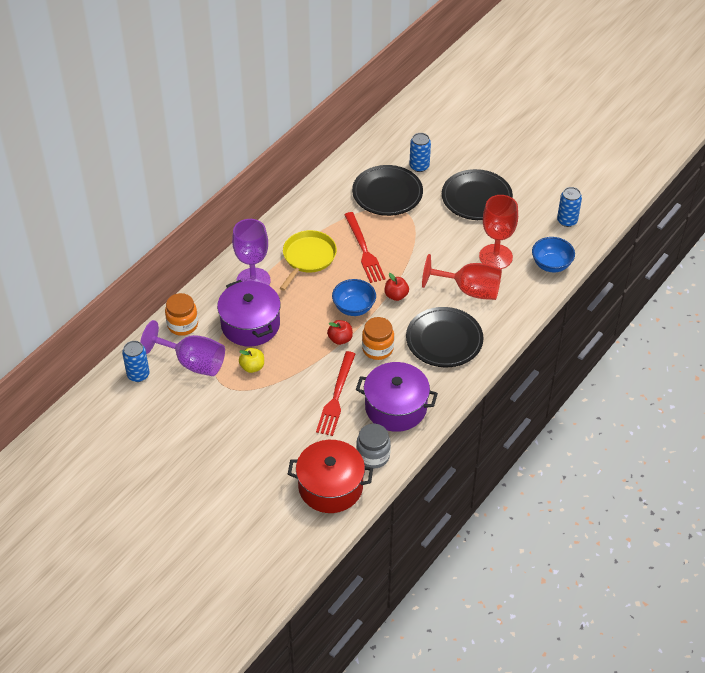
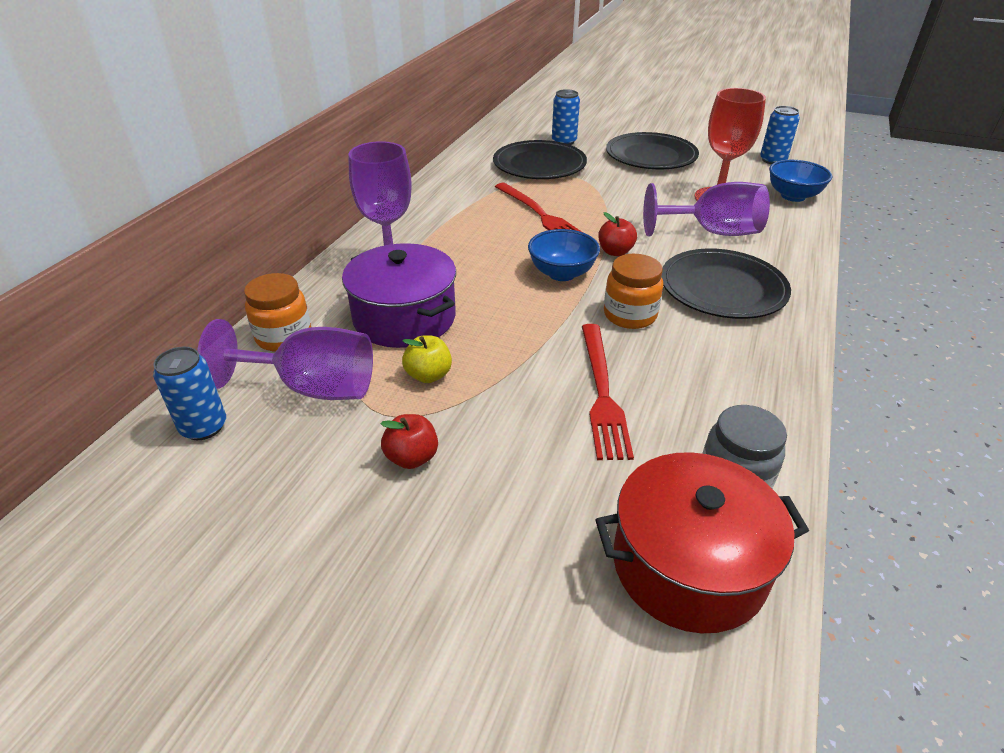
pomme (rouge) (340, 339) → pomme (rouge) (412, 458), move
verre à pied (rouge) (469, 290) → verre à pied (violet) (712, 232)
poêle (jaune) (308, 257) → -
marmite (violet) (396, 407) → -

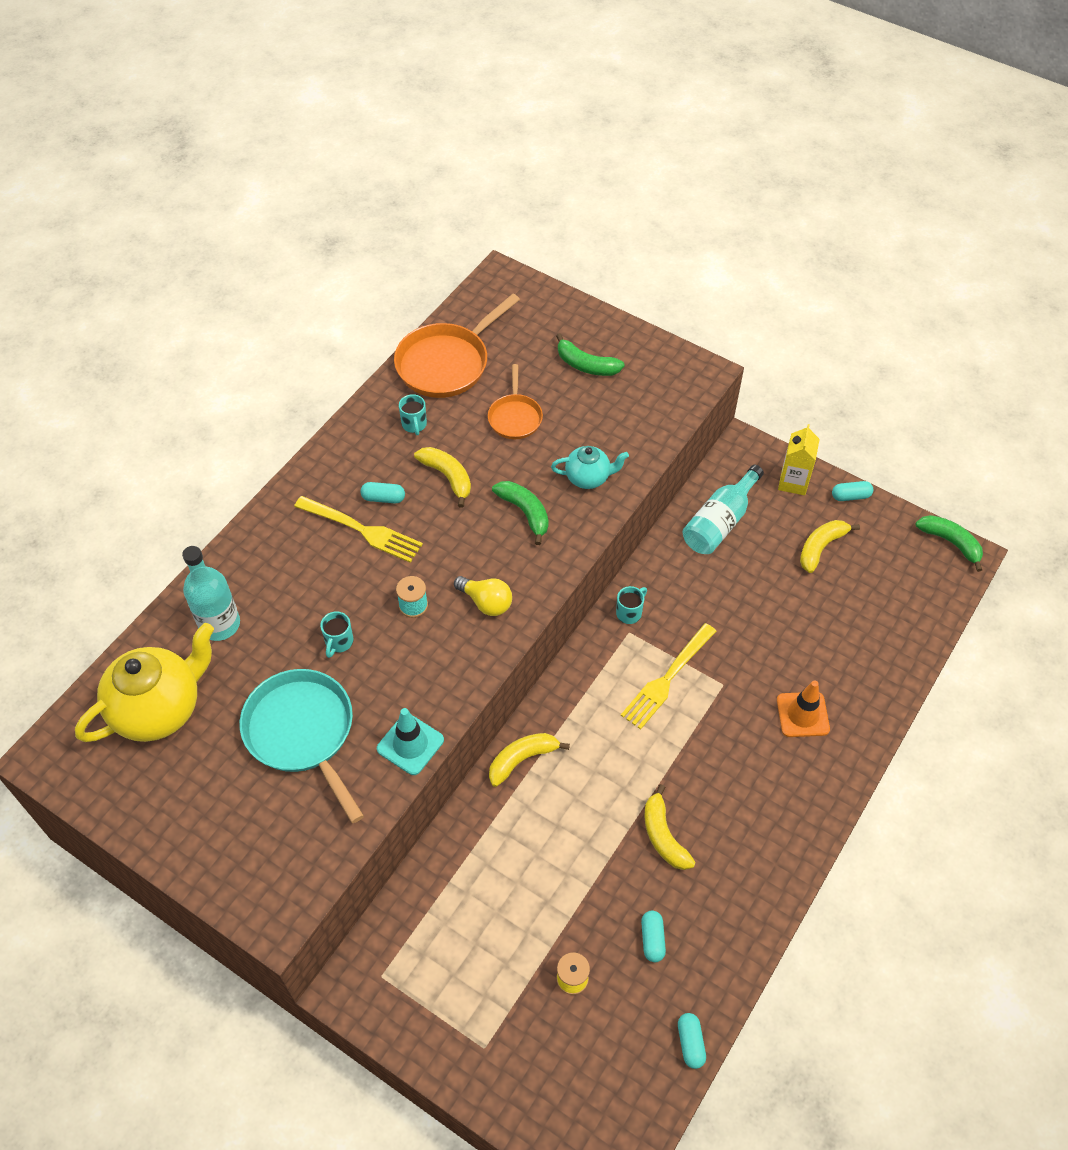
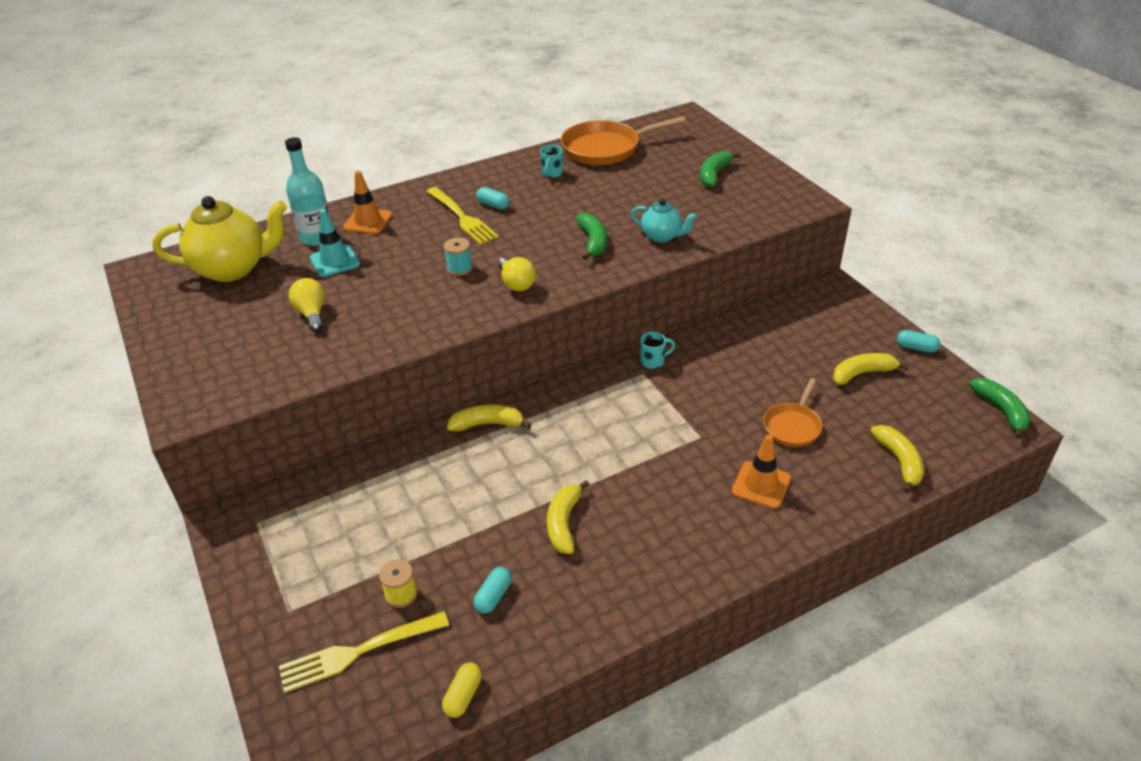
fourchette (jaune) (667, 679) → fourchette (jaune) (358, 652), move
poêle (turquoise) (303, 733) → ampoule (jaune) (312, 314)
cône de chantier (turquoise) (410, 744) → cône de chantier (turquoise) (335, 261), move
- → cône de chantier (orange) (368, 221)
gélule (turquoise) (690, 1043) → gélule (jaune) (463, 696)
banane (vert) (586, 365) → banane (vert) (714, 175), 60 degrees clockwise
poêle (orange) (515, 417) → poêle (orange) (792, 426), move
banane (jaune) (447, 477) → banane (jaune) (899, 461), move
tasse (turquoise) (339, 642) → -
bouteille (turquoise) (720, 522) → -
brique de lait (jaune) (793, 482) → -

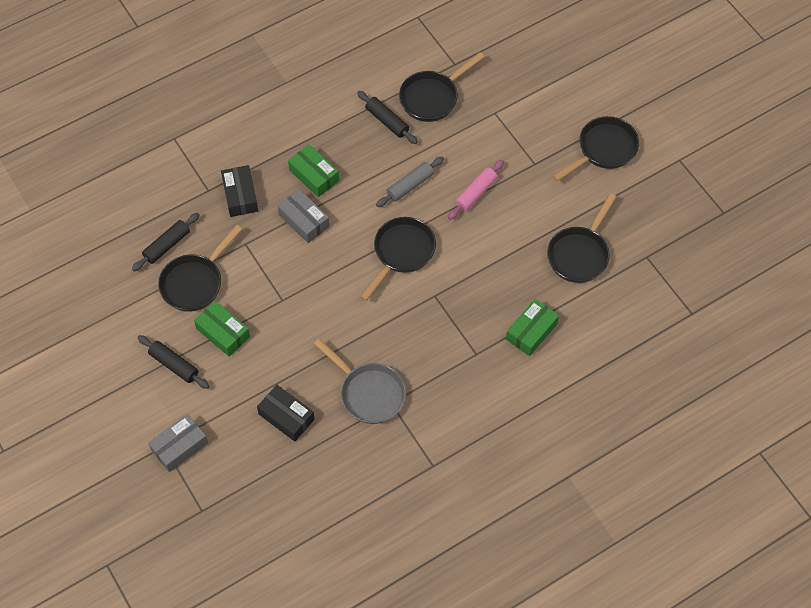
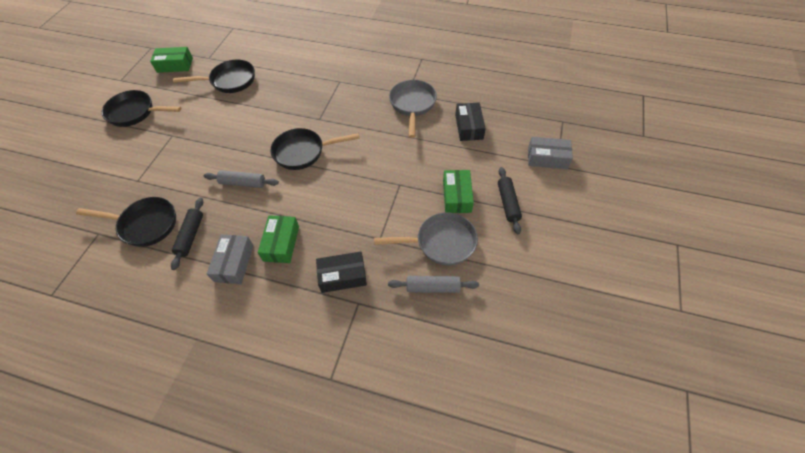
boîte (vert) (531, 331) → boîte (vert) (175, 65), move
boîte (gris) (304, 220) → boîte (gris) (234, 263), move
boîte (noir) (240, 196) → boîte (noir) (342, 276), 45 degrees clockwise
poêle (noir) (195, 282) → poêle (gris) (441, 242)
rouleau à pâtisserie (noir) (167, 245) → rouleau à pâtisserie (gris) (433, 287)
rouleau à pâtisserie (rose) (475, 193) → -

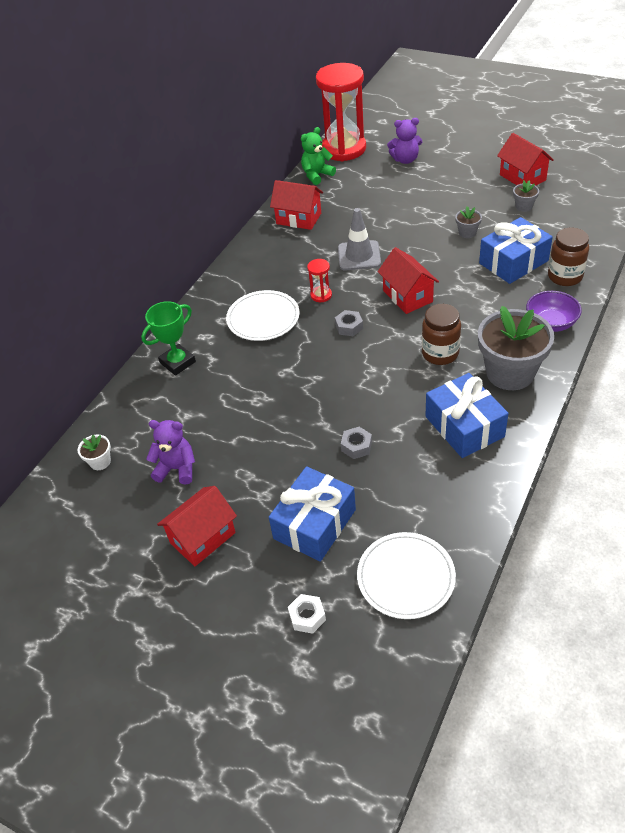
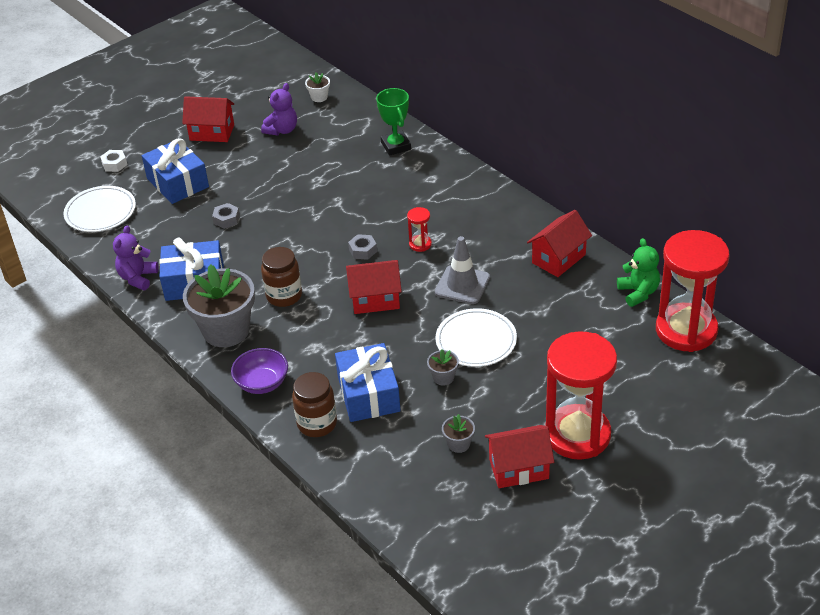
ours en peluche (violet) (405, 160) → ours en peluche (violet) (138, 278), move
maison (rouge) (203, 538) → maison (rouge) (212, 132), 60 degrees counterclockwise
assiette (blanc) (263, 318) → assiette (blanc) (476, 341), move
- → sablier (rouge) (577, 435)

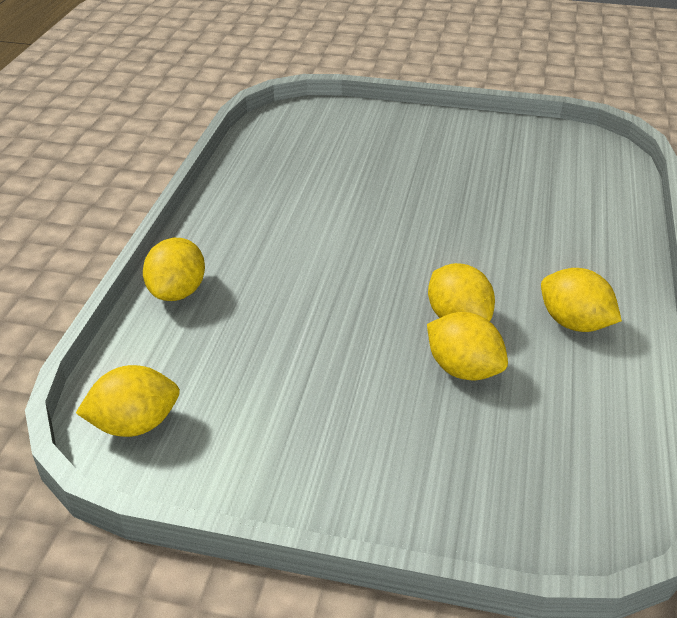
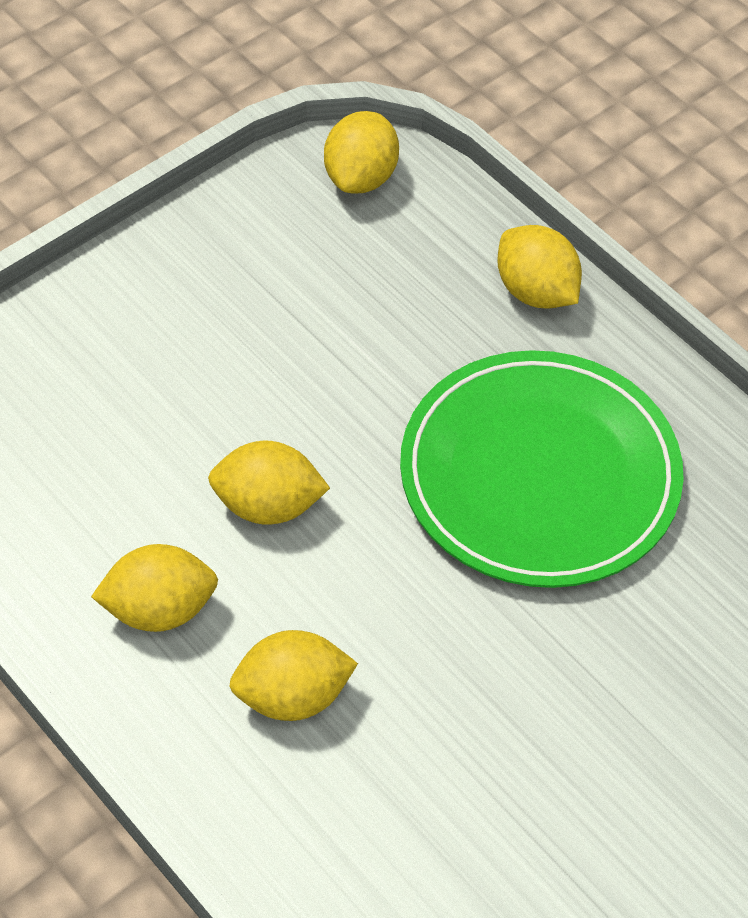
citron (jaune) (463, 369) → citron (jaune) (292, 696), move
- → assiette (vert) (539, 475)

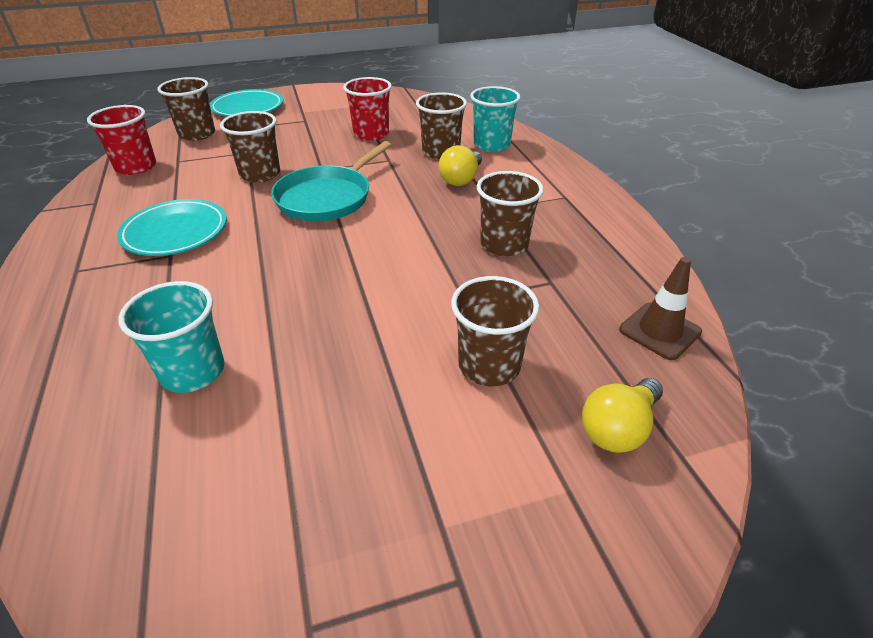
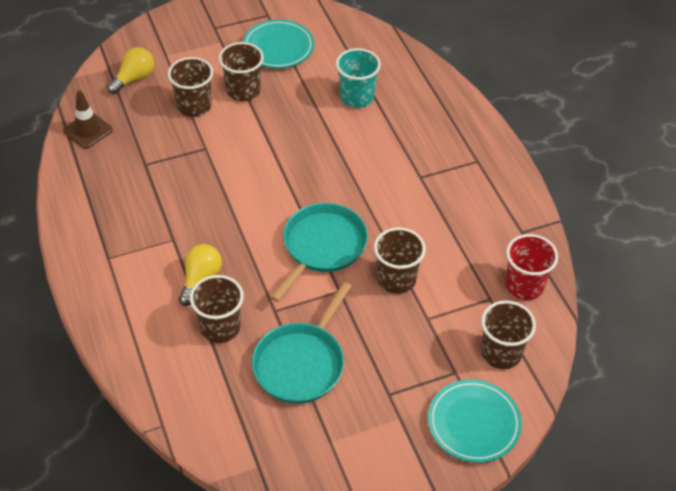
gobelet (marron) (504, 244) → gobelet (marron) (243, 91), move
assiette (turquoise) (175, 233) → assiette (turquoise) (278, 48), move
gobelet (rouge) (371, 134) → poêle (turquoise) (301, 363)
gobelet (turquoise) (491, 145) → -

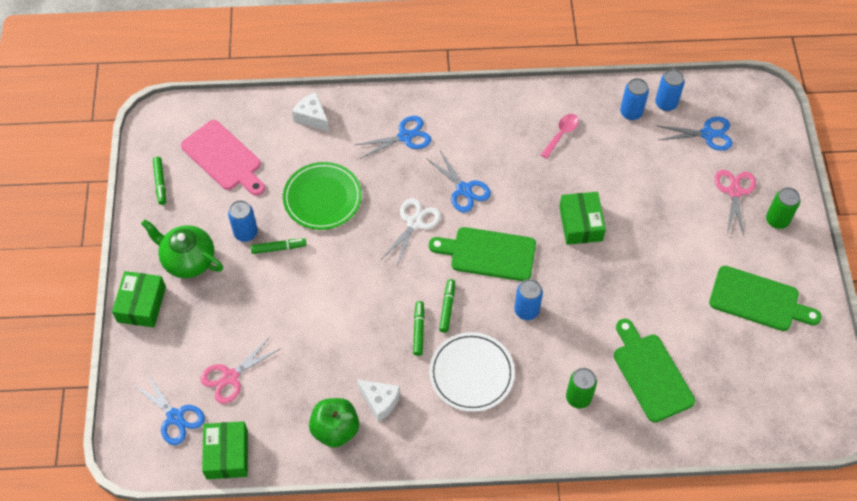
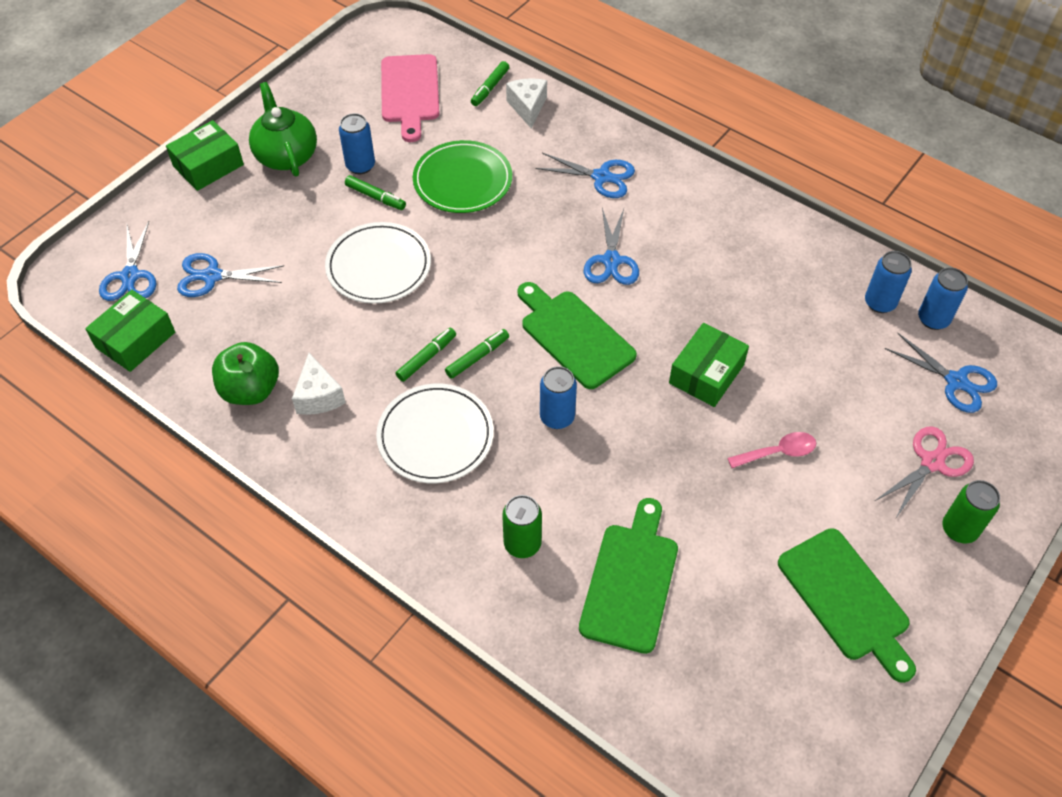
ciseaux (rose) (230, 377) → ciseaux (bleu) (212, 276)
- → assiette (blanc) (378, 266)
feutre (vert) (160, 183) → feutre (vert) (490, 88), move
cuillère (rose) (561, 134) → cuillère (rose) (778, 452), move
ciseaux (blanc) (414, 223) → -

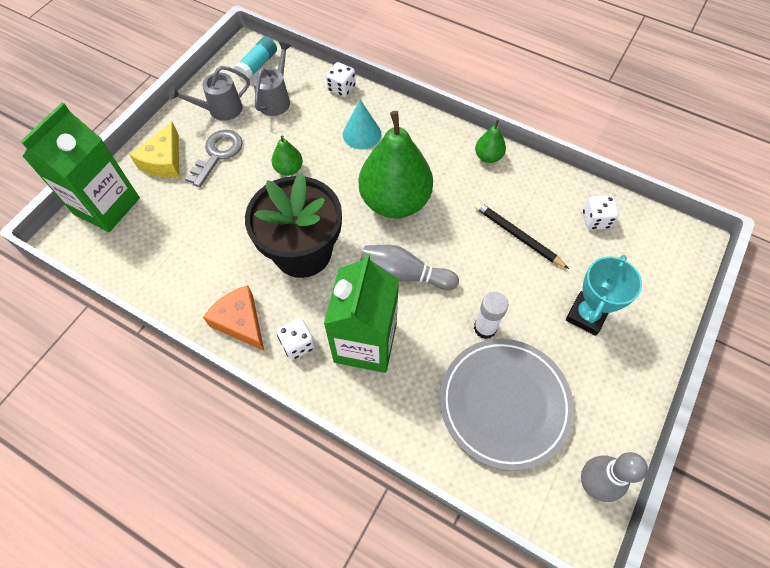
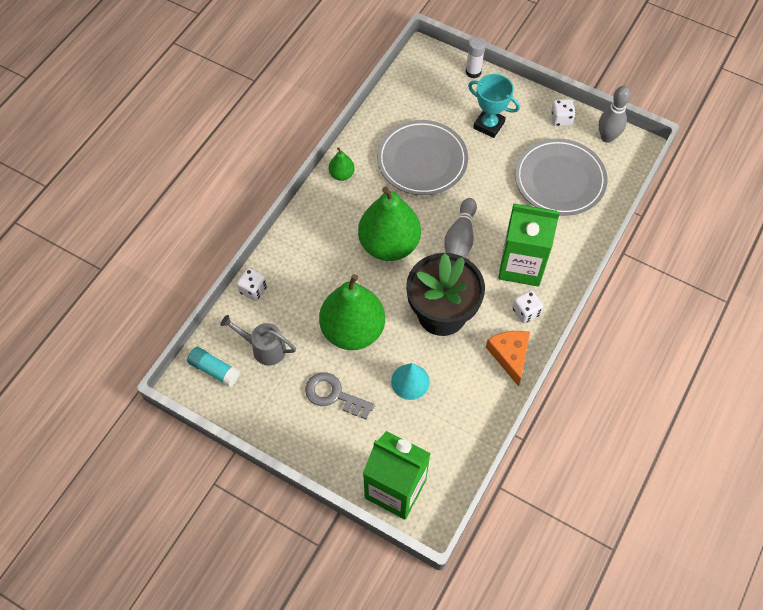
poire (vert) (289, 169) → poire (vert) (353, 330), x2.29
crayon (noir) (517, 236) → assiette (gris) (422, 160)
cône (turquoise) (362, 134) → cône (turquoise) (410, 381), move
bâton de colle (blanc) (485, 328) → bâton de colle (blanc) (473, 72), move
fromage (orange) (240, 322) → fromage (orange) (509, 355), 120 degrees clockwise
dé (blanc) (596, 220) → dé (blanc) (561, 119), move
fromage (jaune) (164, 160) → -
arrosoir (gris) (220, 110) → -

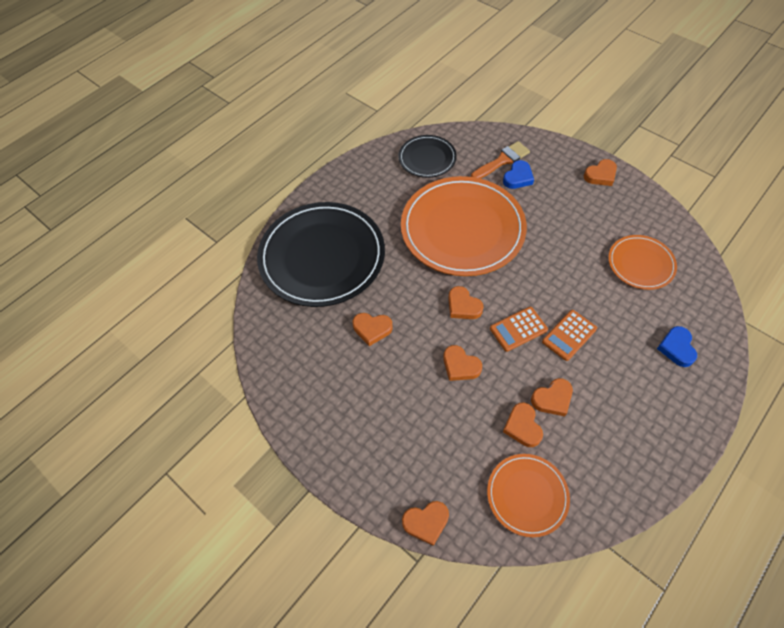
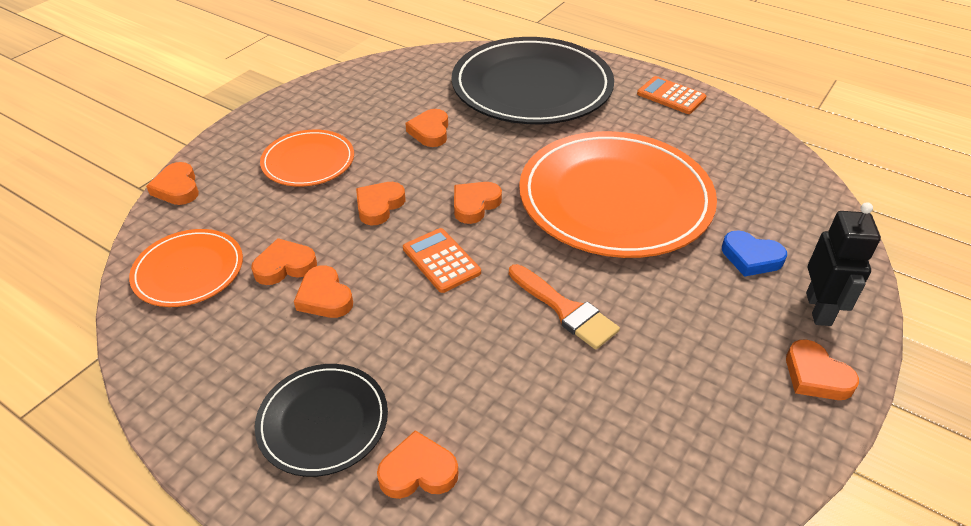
assiette (noir) (427, 158) → assiette (noir) (323, 421), move
assiette (orange) (640, 264) → assiette (orange) (308, 161), move
cœur (bleu) (676, 348) → cœur (orange) (418, 471)
pinceau (orange) (502, 160) → pinceau (orange) (565, 310), move
calculatrice (orange) (569, 335) → calculatrice (orange) (671, 96), move
- → robot (noir) (819, 309)

